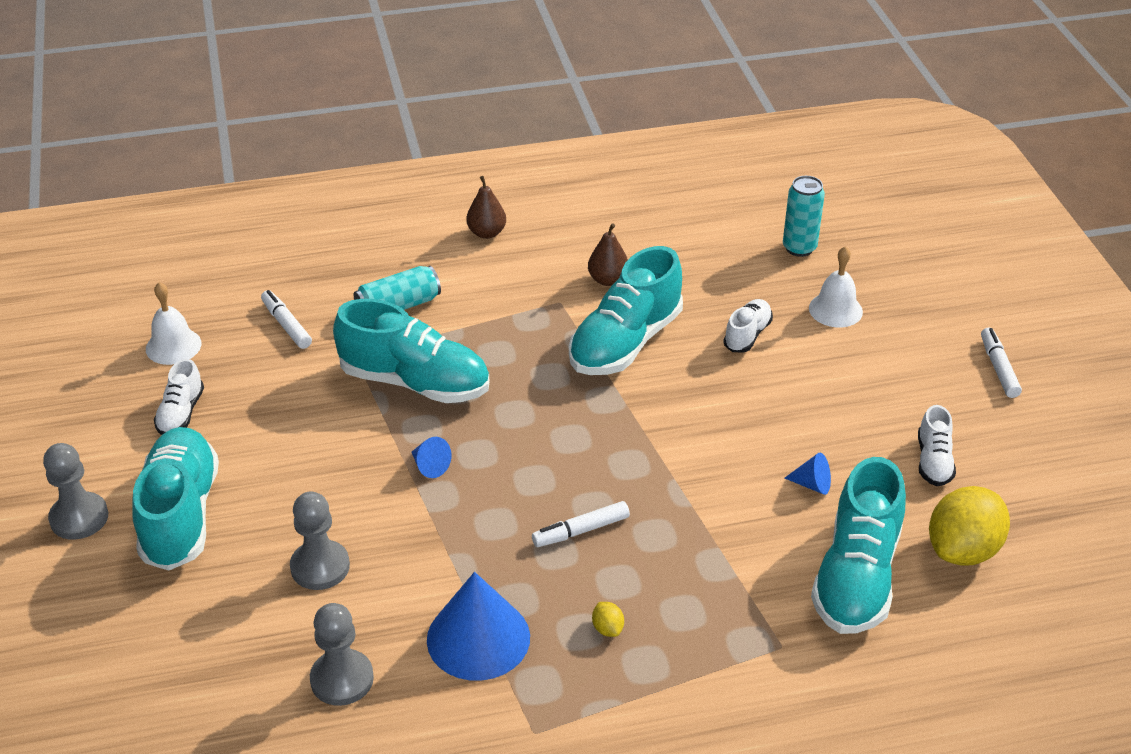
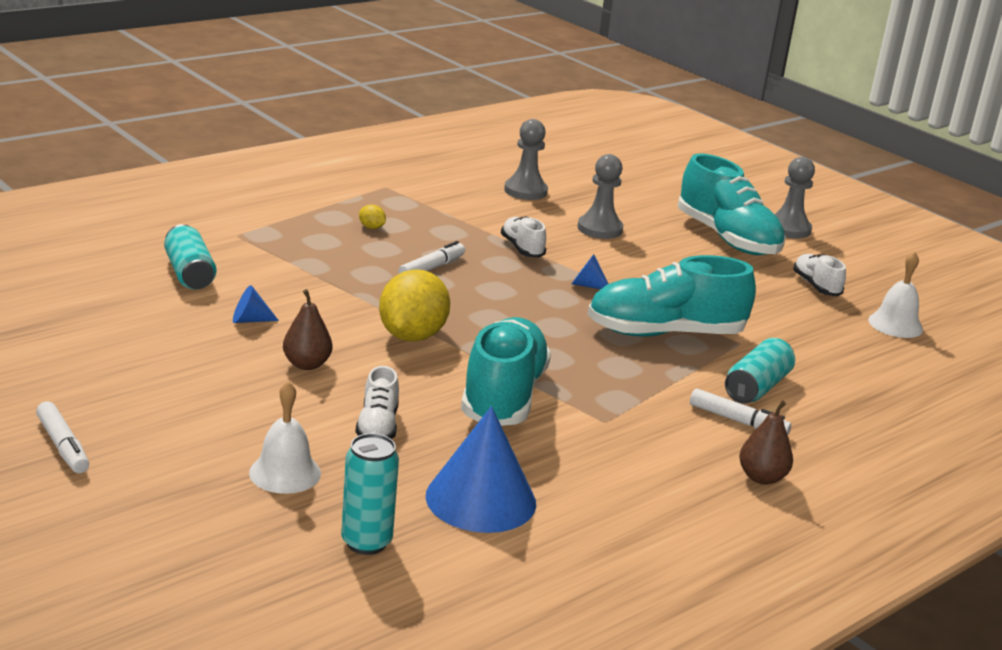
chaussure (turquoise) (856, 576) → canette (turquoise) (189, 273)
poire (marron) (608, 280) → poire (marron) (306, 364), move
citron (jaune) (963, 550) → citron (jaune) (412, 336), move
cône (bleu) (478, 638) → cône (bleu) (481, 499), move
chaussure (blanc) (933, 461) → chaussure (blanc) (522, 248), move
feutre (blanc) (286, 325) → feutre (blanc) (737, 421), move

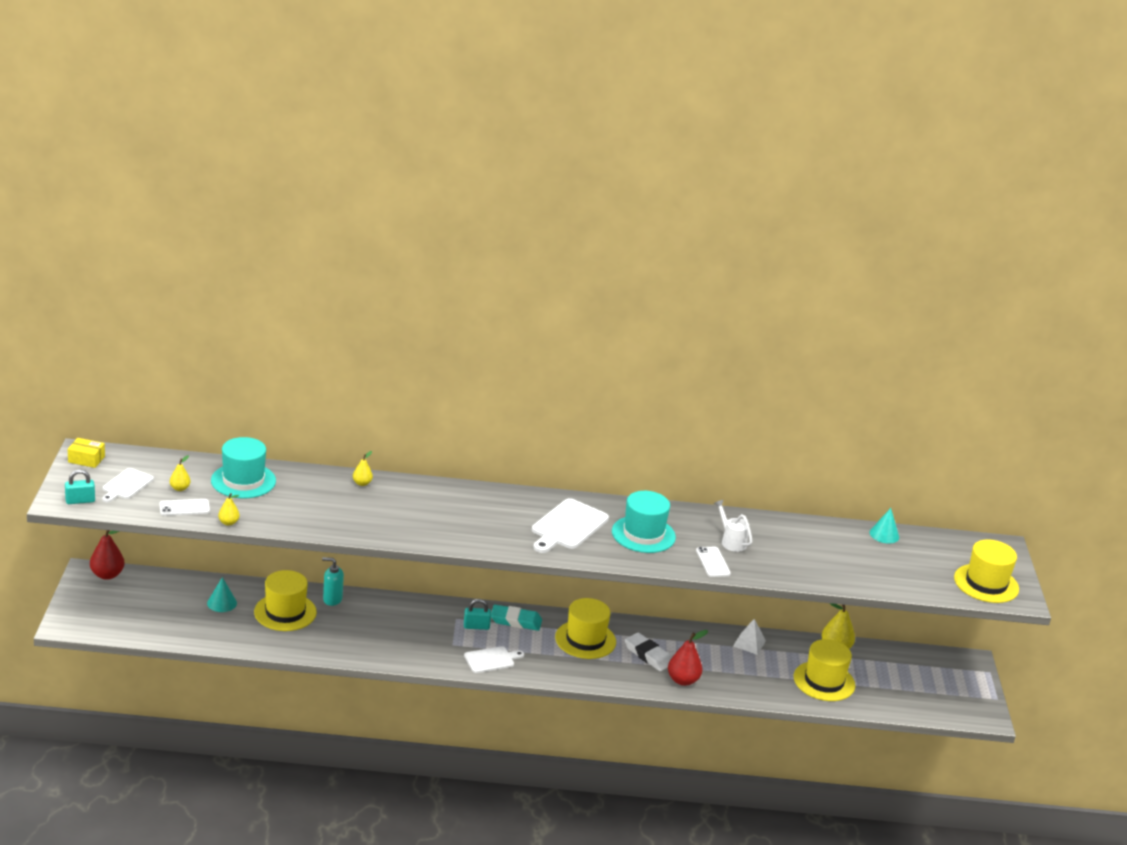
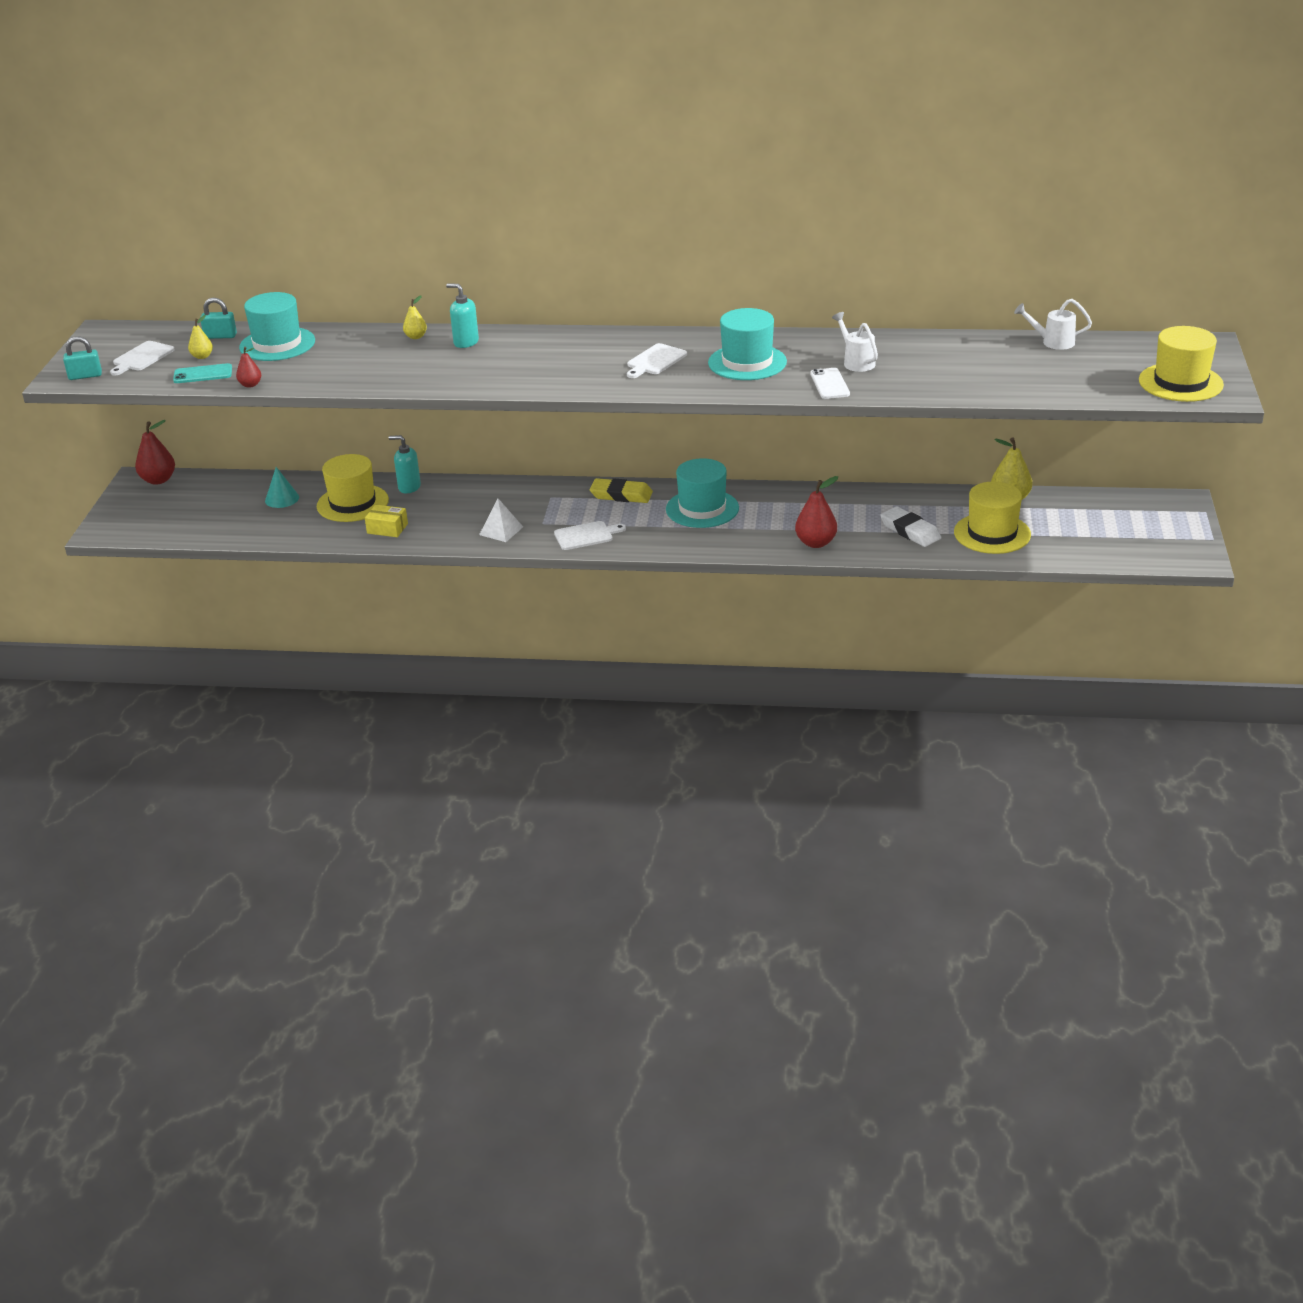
téléphone (blanc) (184, 508) → téléphone (turquoise) (203, 374)
cadenas (turquoise) (476, 626) → cadenas (turquoise) (220, 336), move
poire (jaune) (228, 522) → poire (rouge) (250, 385)
boîte (jaune) (86, 459) → boîte (jaune) (387, 528), move
- → distributeur de savon (turquoise) (466, 342)
pyramide (blanc) (749, 643) → pyramide (blanc) (501, 530), move
gomme (turquoise) (516, 621) → gomme (jaune) (621, 495)
planche à découper (blanc) (568, 526) → planche à découper (blanc) (655, 361), x0.62
chapeau (jaune) (585, 640) → chapeau (turquoise) (702, 509)
gomme (blanc) (648, 655) → gomme (blanc) (910, 531), move
cône (turquoise) (884, 534) → arrosoir (blanc) (1053, 342)

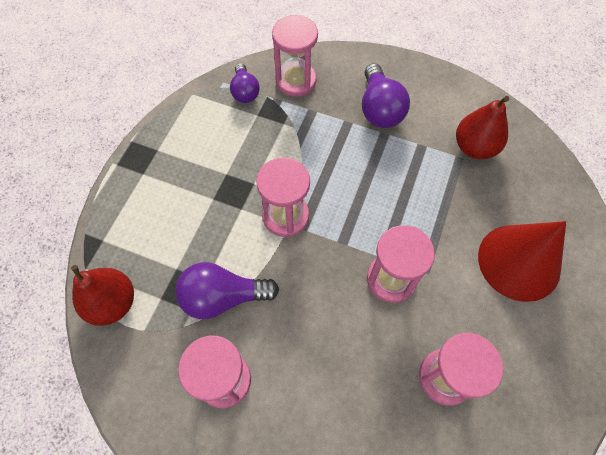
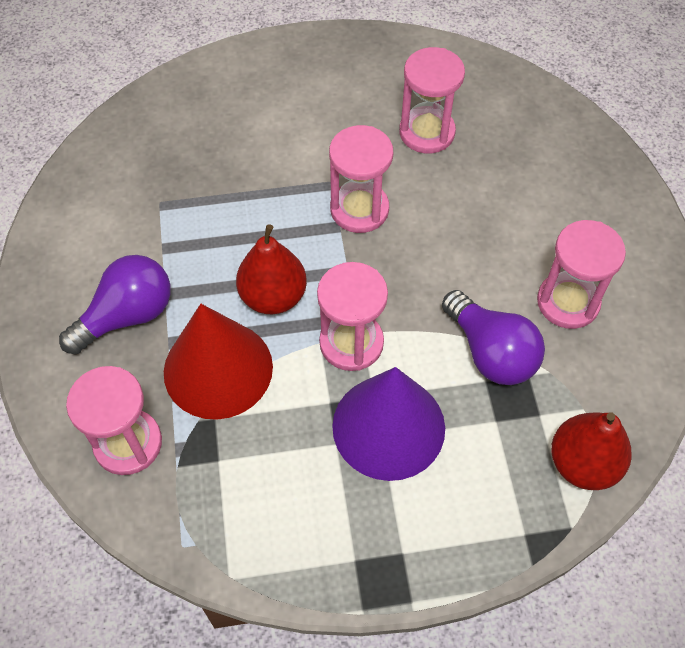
cône (rouge) (519, 262) → cône (rouge) (218, 369), move
poire (rouge) (474, 147) → poire (rouge) (273, 296), move
- → cône (violet) (388, 426)
ampoule (violet) (245, 91) → -

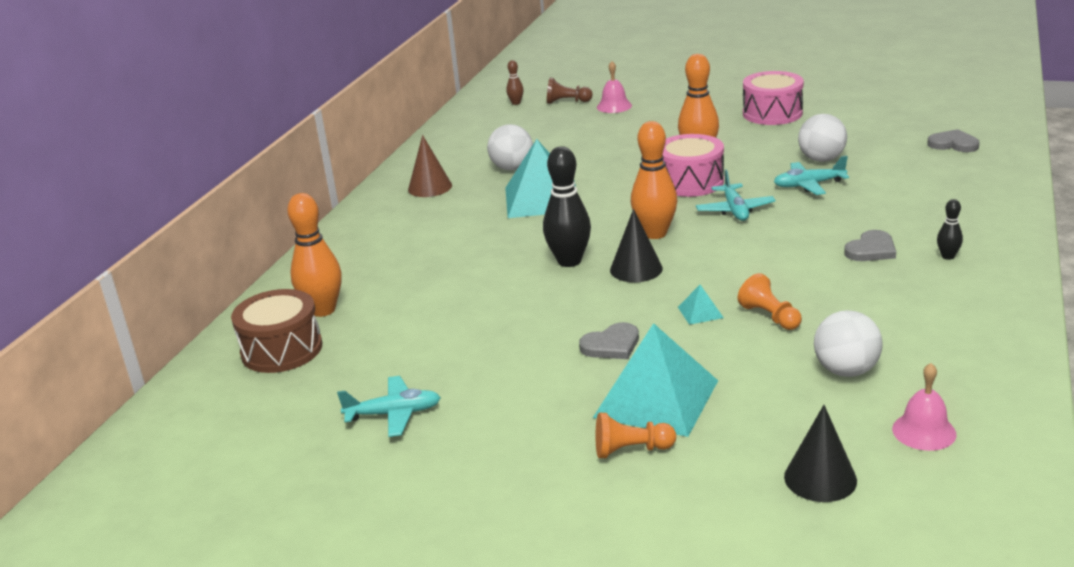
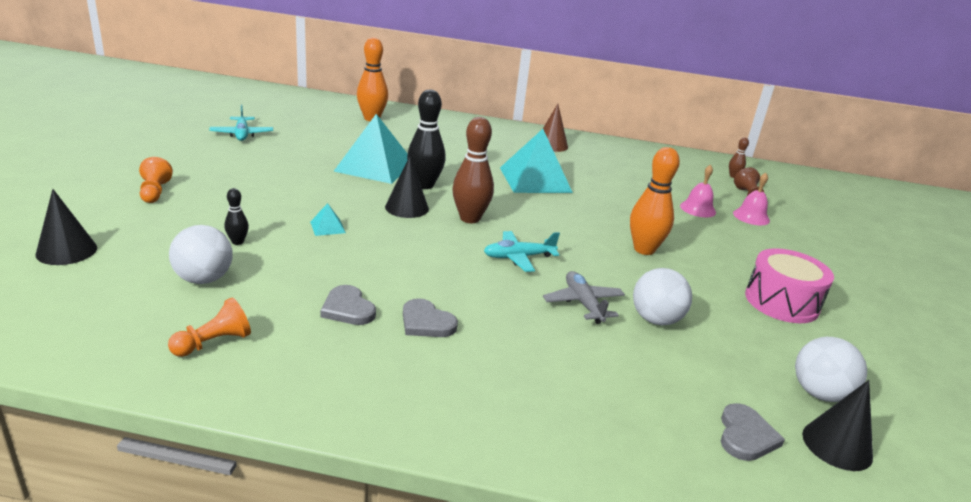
pion (orange) (770, 316) → pion (orange) (214, 343), move
quille (noir) (948, 256) → quille (noir) (237, 242), move
cœur (gris) (611, 345) → cœur (gris) (348, 309), move
pyramide (turquoise) (656, 398) → pyramide (turquoise) (374, 166), move
quille (orange) (655, 233) → quille (marron) (470, 218)
avion (turquoise) (808, 185) → avion (gris) (583, 303)
cloche (rose) (924, 431) → cloche (rose) (697, 209), move
balle (blanc) (512, 168) → balle (blanc) (819, 393), move
- → cône (noir) (837, 445)
tambour (marron) (282, 350) → -
tambour (rose) (690, 182) → -

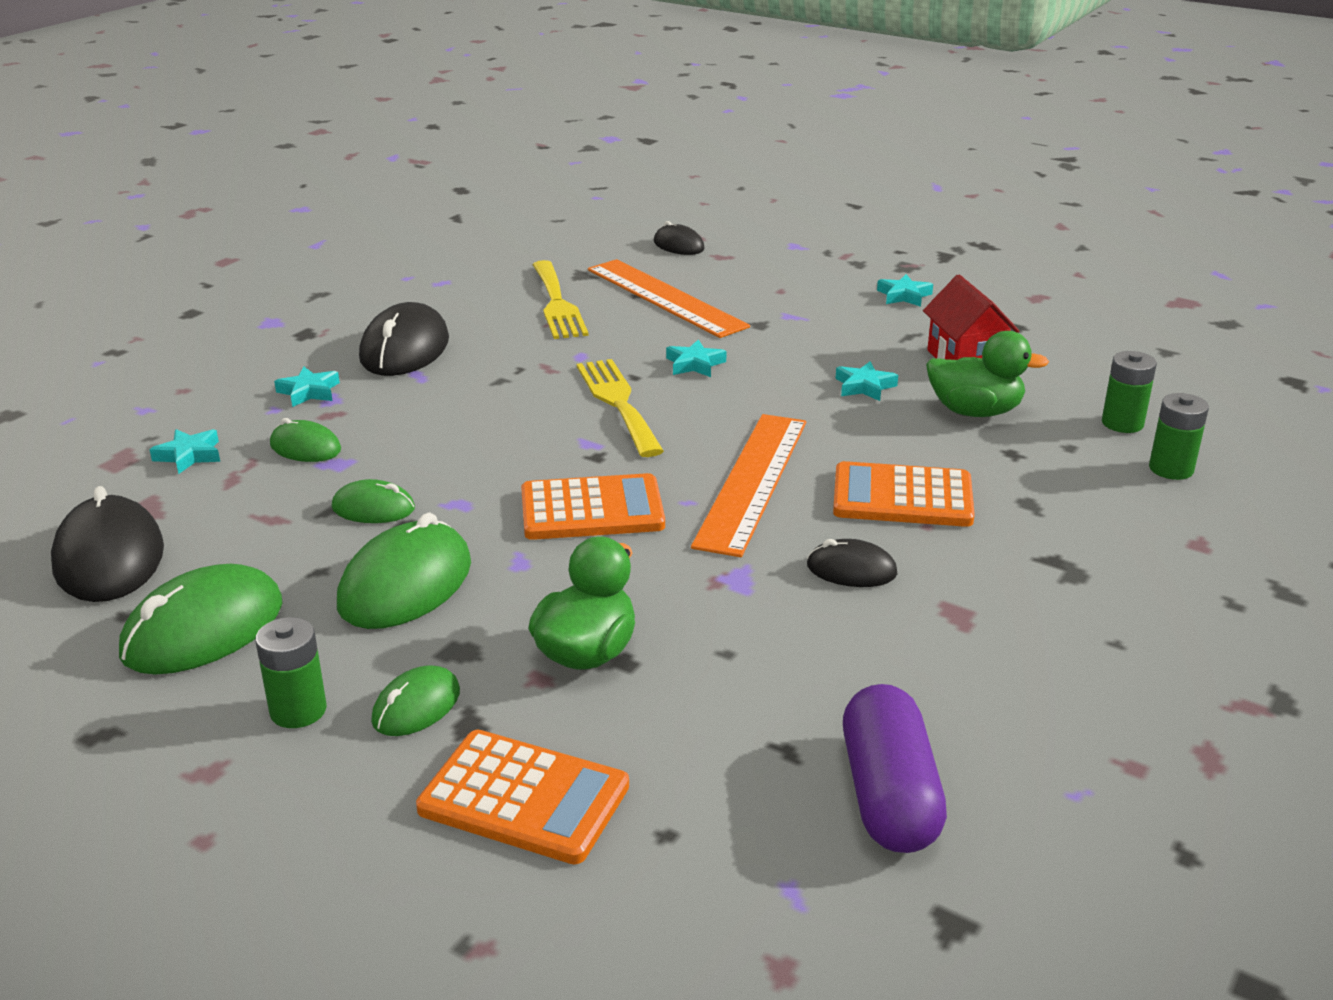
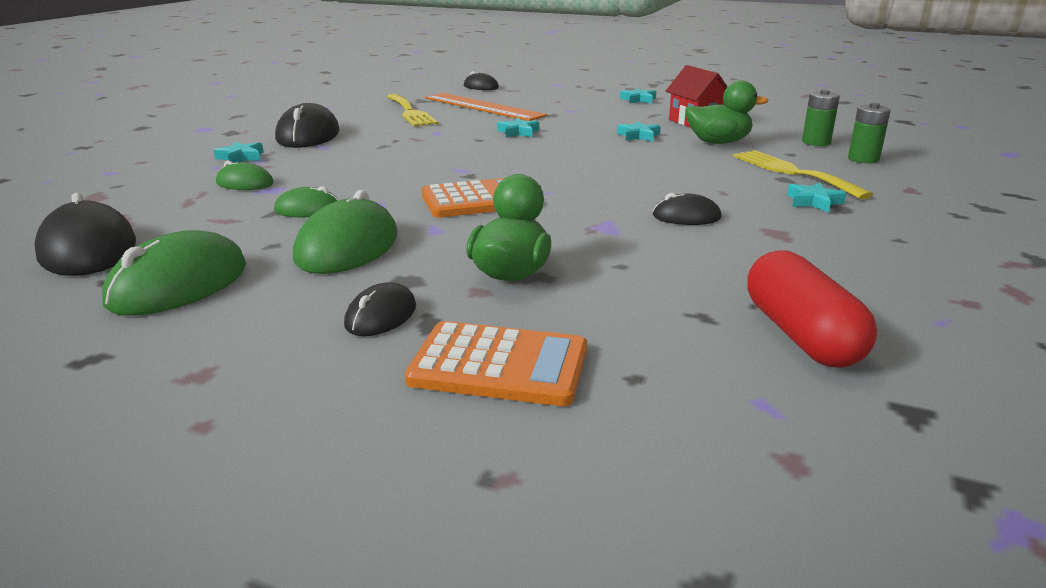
souris (vert) (416, 706) → souris (noir) (381, 316)
fourchette (jaune) (618, 403) → fourchette (jaune) (793, 172), move
gélule (violet) (889, 795) → gélule (rouge) (801, 335)
étoile (turquoise) (189, 455) → étoile (turquoise) (813, 202), move
pile (vert) (298, 710) → -
règle (orange) (752, 481) → -
calculatrice (orange) (902, 497) → -

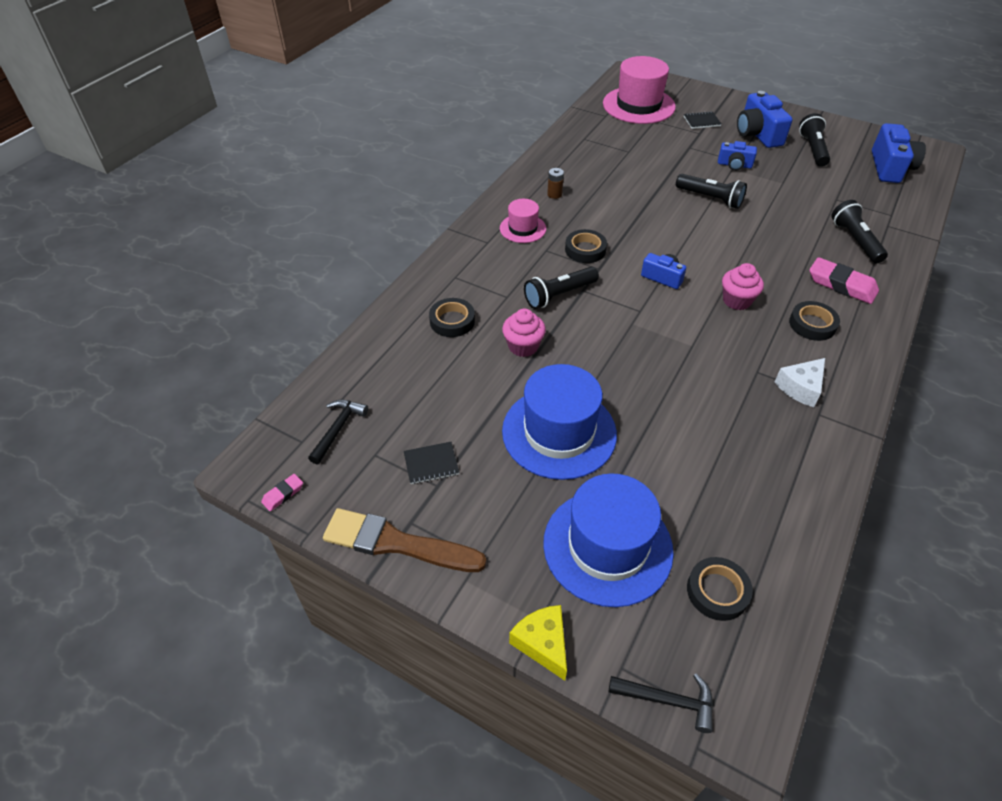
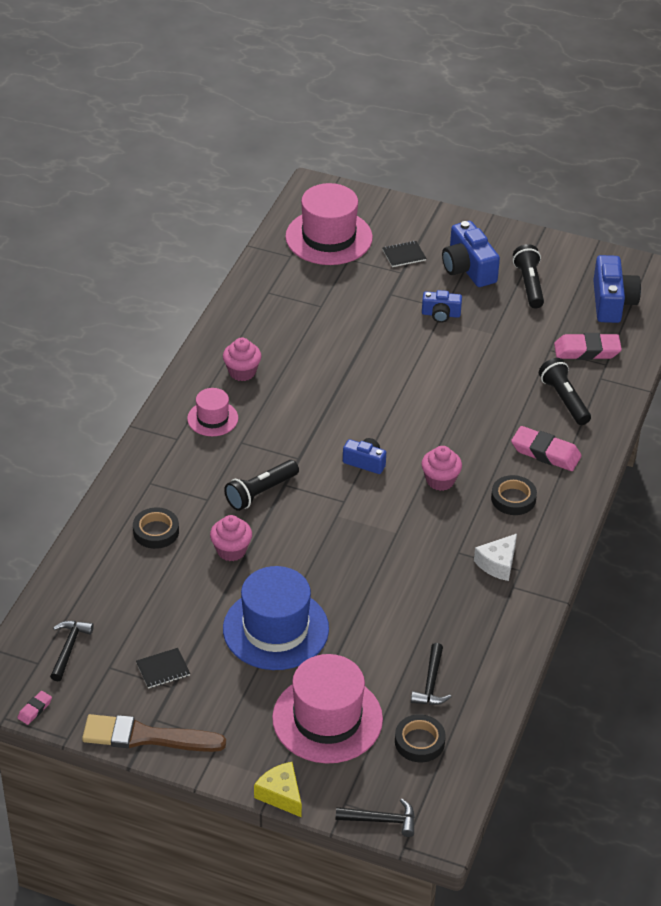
pile (marron) (554, 194) → muffin (rose) (242, 372)
chapeau (bleu) (607, 546) → chapeau (rose) (327, 719)
- → marteau (noir) (431, 683)
- → gomme (rose) (587, 351)
ruban adhésif (noir) (585, 250) → -
lampe de poche (noir) (710, 198) → -

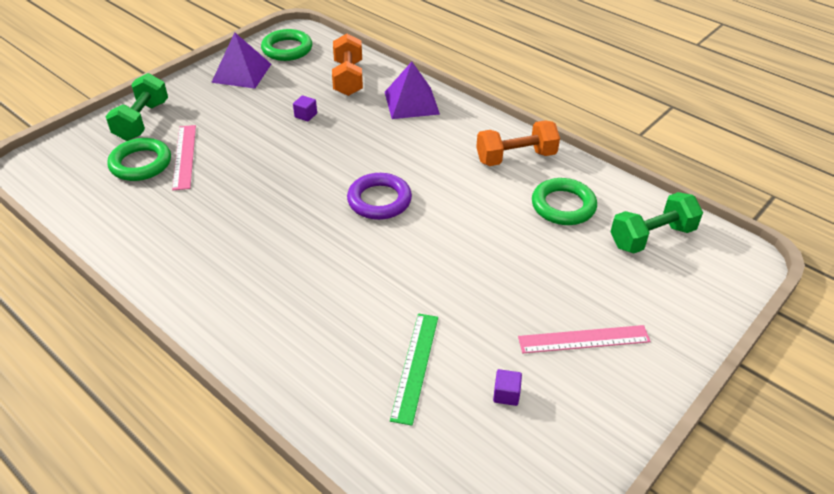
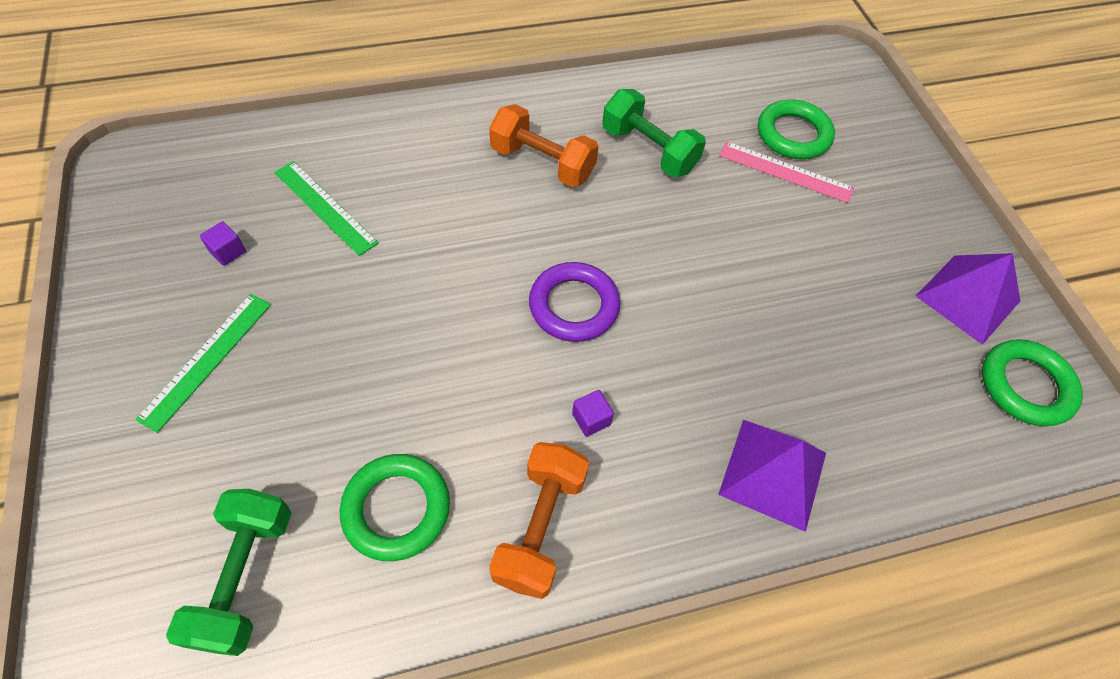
règle (rose) (584, 339) → règle (vert) (206, 359)
haltère (orange) (348, 78) → haltère (orange) (542, 163), move
cube (violet) (306, 115) → cube (violet) (591, 419), move
haltère (vert) (142, 121) → haltère (vert) (649, 150), move

